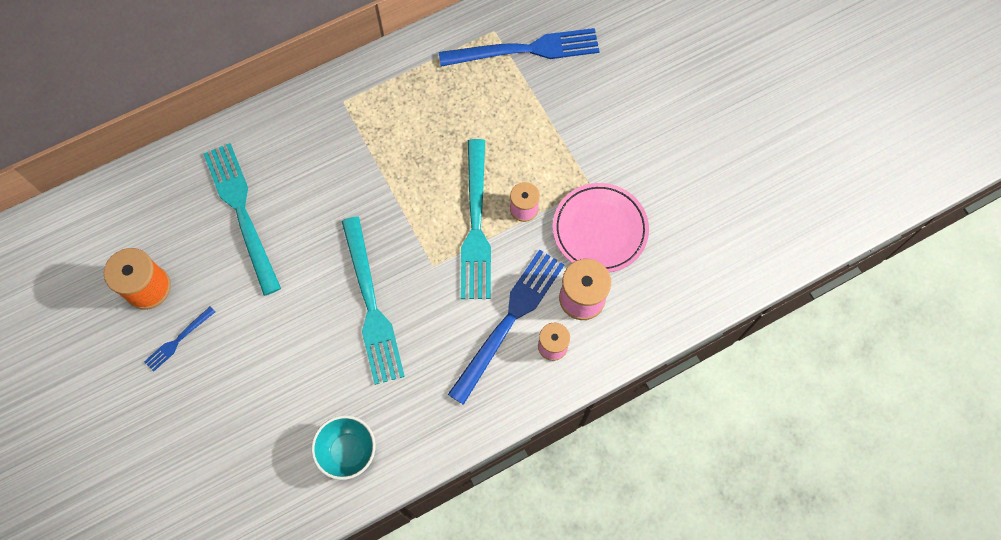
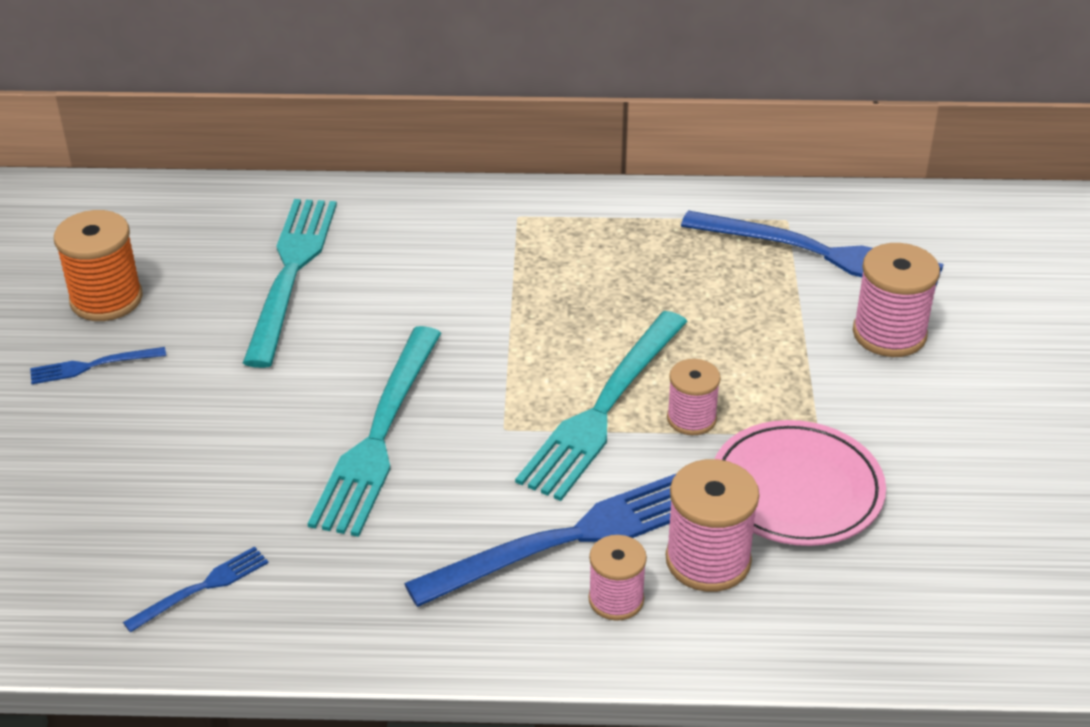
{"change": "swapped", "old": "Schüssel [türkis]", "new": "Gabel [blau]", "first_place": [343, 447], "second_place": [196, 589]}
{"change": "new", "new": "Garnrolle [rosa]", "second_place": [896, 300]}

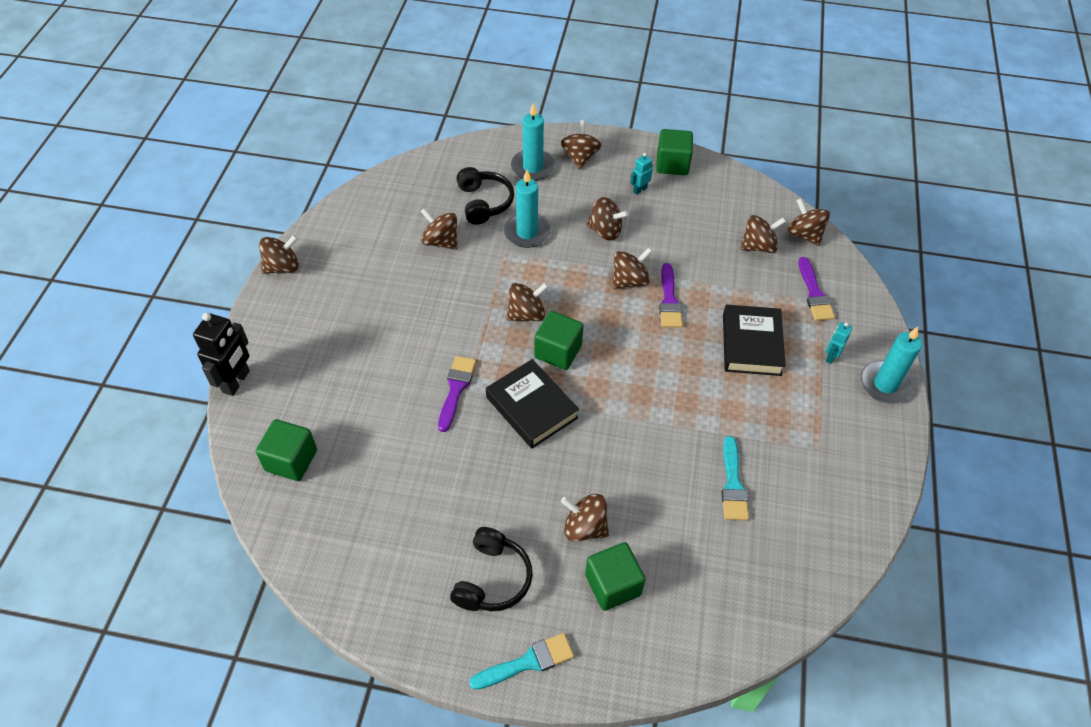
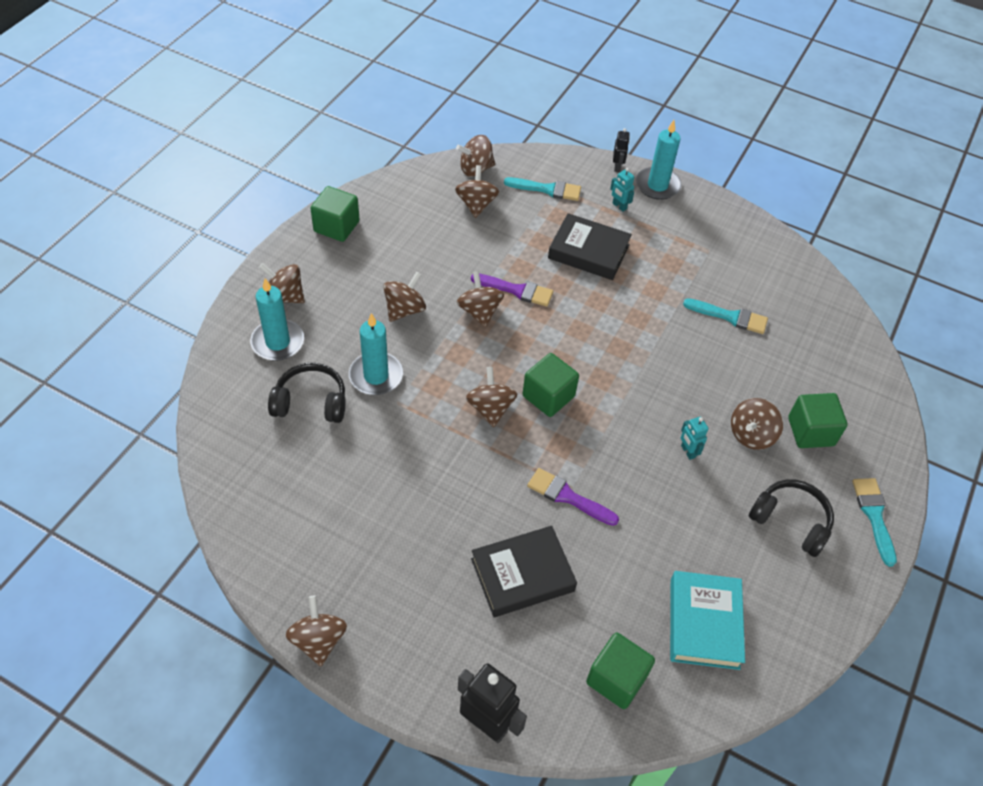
{"change": "shifted", "old": "Buch [schwarz]", "first_place": [532, 404], "second_place": [524, 571]}
{"change": "repainted", "old": "Pinsel [lila]", "new": "Pinsel [türkis]", "first_place": [817, 289], "second_place": [542, 189]}
{"change": "new", "new": "Roboter [schwarz]", "second_place": [621, 150]}
{"change": "new", "new": "Buch [türkis]", "second_place": [707, 620]}
{"change": "shifted", "old": "Roboter [türkis]", "first_place": [641, 174], "second_place": [694, 438]}
{"change": "gone", "old": "Kreisel [braun]", "first_place": [439, 229]}

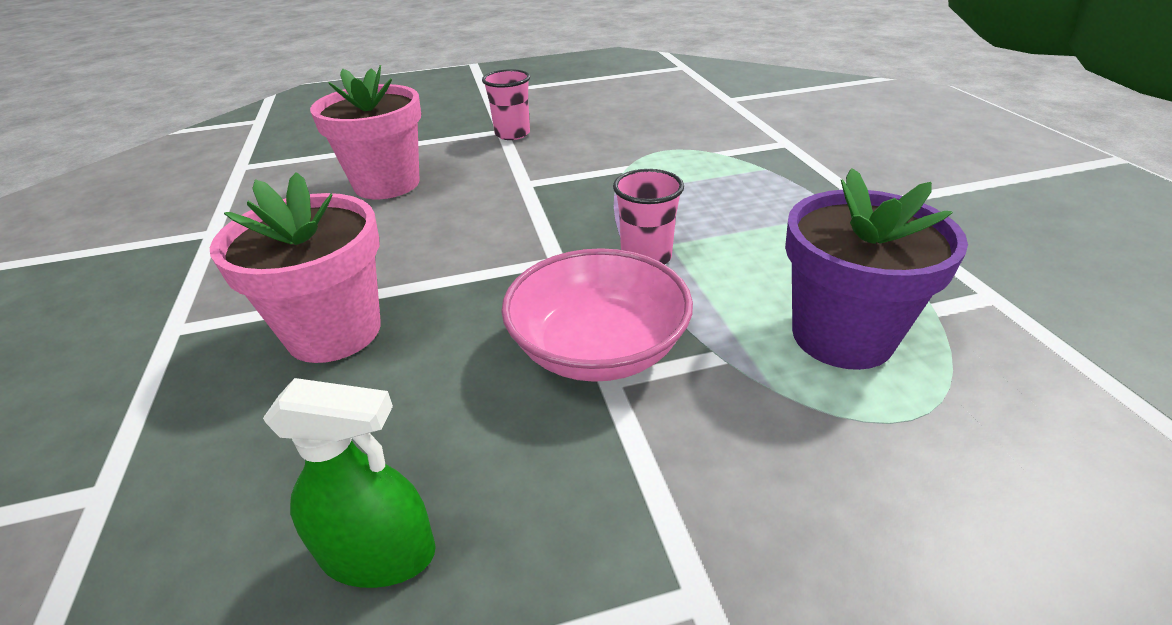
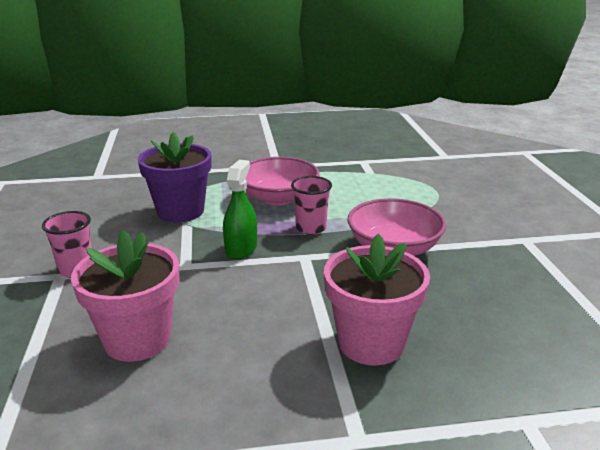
{"change": "shifted", "old": "Blumentopf [lila]", "first_place": [876, 269], "second_place": [175, 176]}
{"change": "shifted", "old": "Sprühflasche [grün]", "first_place": [349, 483], "second_place": [240, 209]}
{"change": "new", "new": "Schüssel [rosa]", "second_place": [283, 181]}

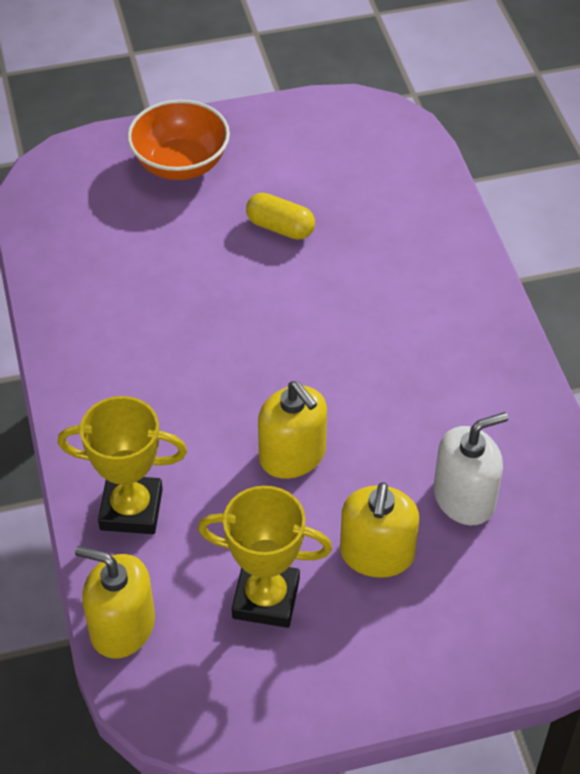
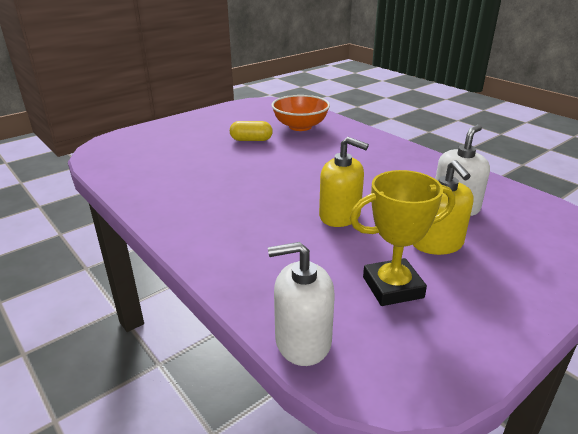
{"change": "repainted", "old": "Seifenspender [gelb]", "new": "Seifenspender [weiß]", "first_place": [115, 602], "second_place": [301, 304]}
{"change": "shifted", "old": "Schüssel [orange]", "first_place": [178, 140], "second_place": [300, 113]}
{"change": "gone", "old": "Pokal [gelb]", "first_place": [122, 465]}

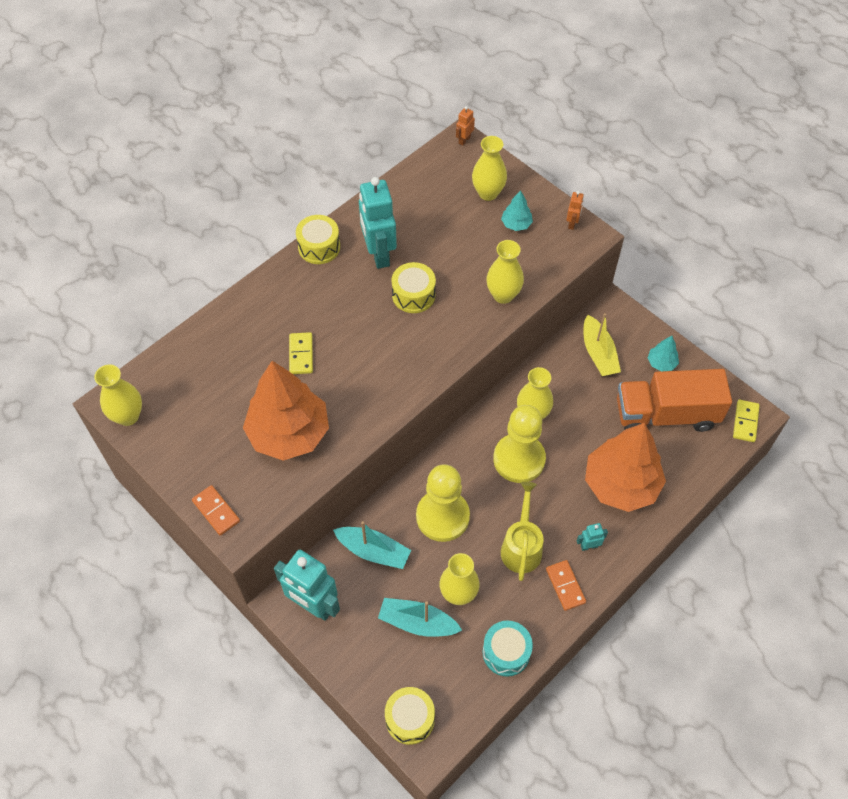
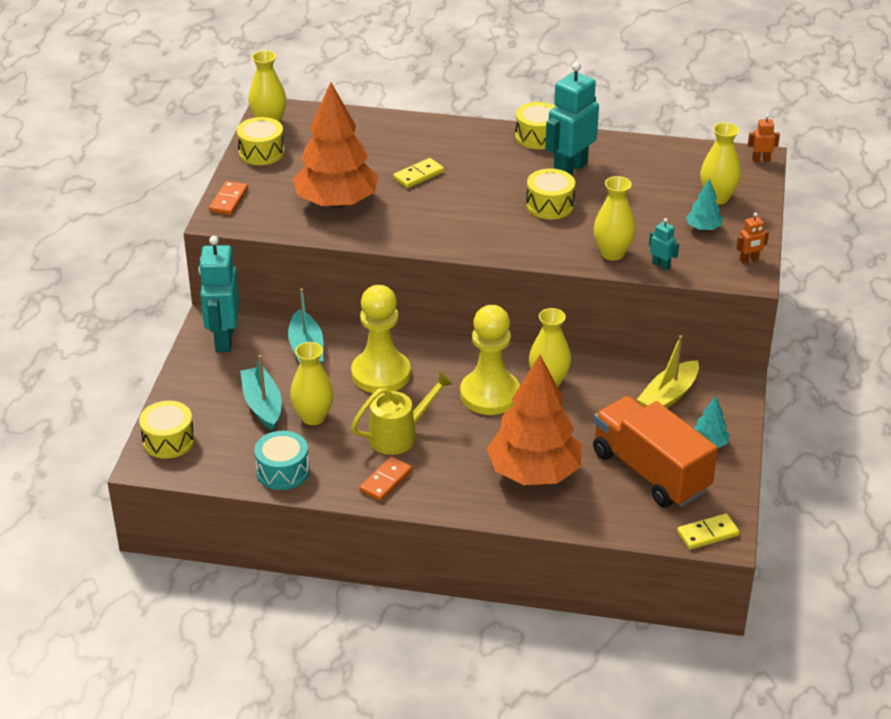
{"change": "new", "new": "Trommel [gelb]", "second_place": [261, 141]}
{"change": "shifted", "old": "Roboter [türkis]", "first_place": [592, 537], "second_place": [664, 244]}

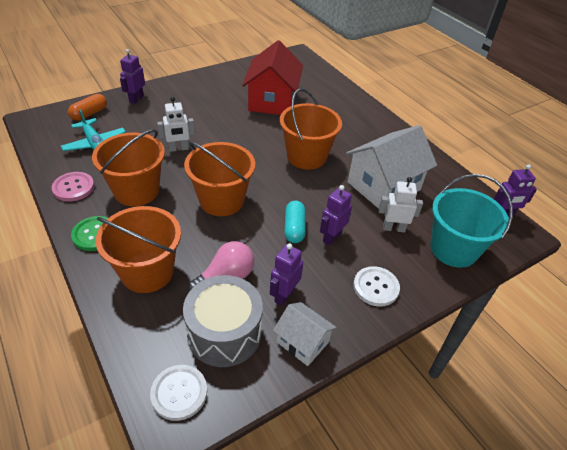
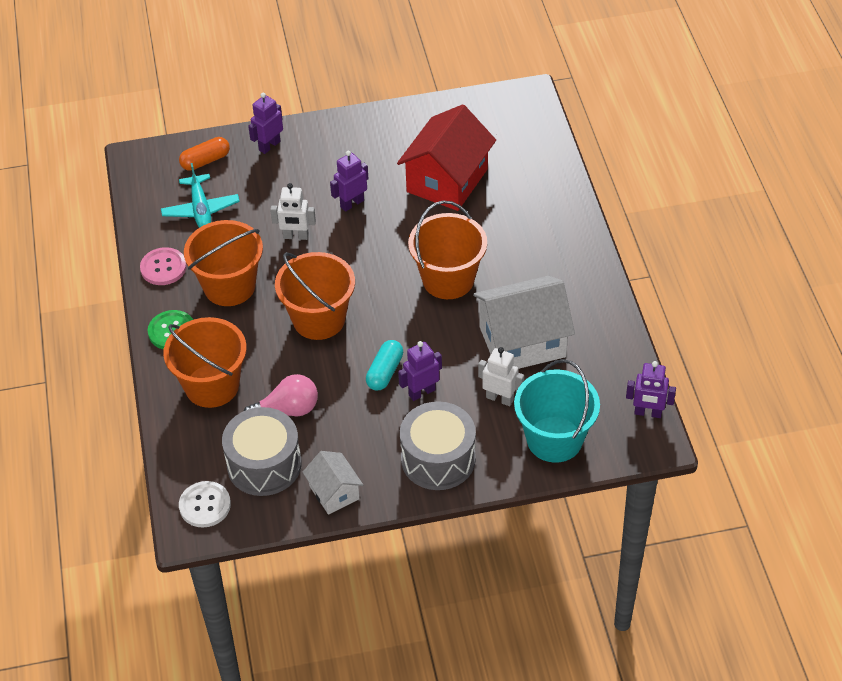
{"change": "shifted", "old": "Roboter [lila]", "first_place": [286, 274], "second_place": [349, 181]}
{"change": "swapped", "old": "Knopf [weiß]", "new": "Trommel [grau]", "first_place": [376, 286], "second_place": [438, 445]}

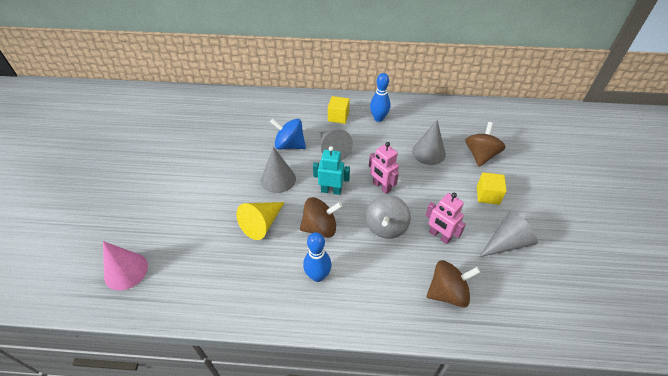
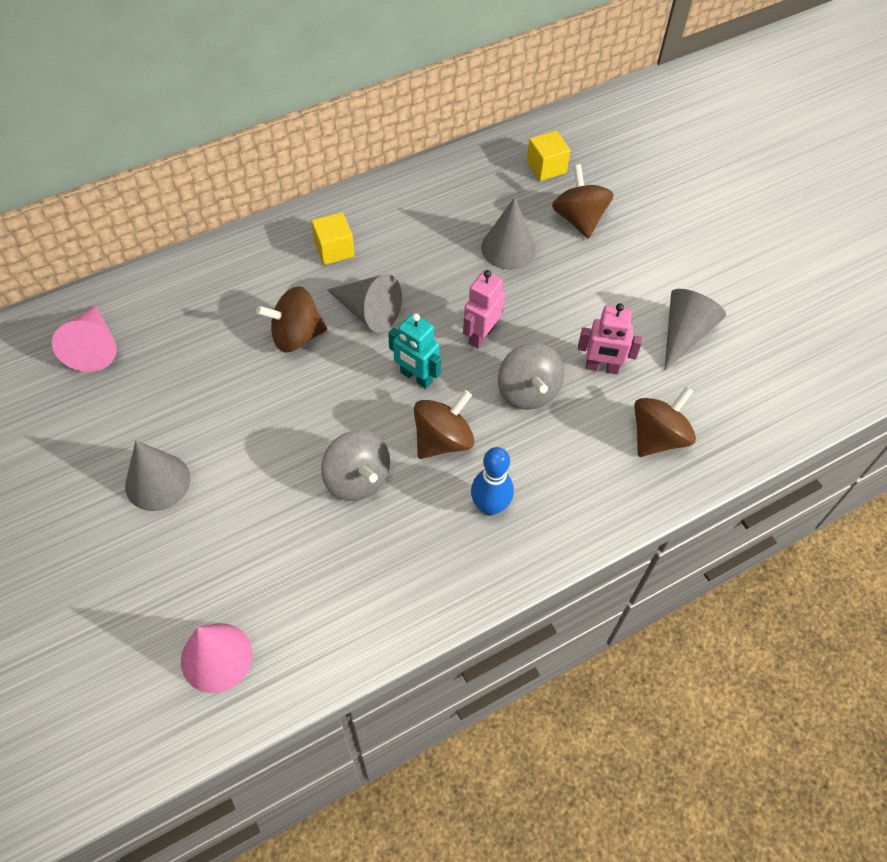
{"change": "new", "new": "Kegel [rosa]", "second_place": [84, 338]}
{"change": "shifted", "old": "Kegel [grau]", "first_place": [278, 170], "second_place": [157, 475]}
{"change": "repainted", "old": "Kreisel [blau]", "new": "Kreisel [braun]", "first_place": [288, 133], "second_place": [291, 319]}
{"change": "swapped", "old": "Kegel [gelb]", "new": "Kreisel [grau]", "first_place": [260, 221], "second_place": [355, 465]}
{"change": "rotated", "old": "Roboter [türkis]", "first_place": [331, 170], "second_place": [414, 351], "degrees": -120}
{"change": "rotated", "old": "Roboter [rosa]", "first_place": [384, 168], "second_place": [484, 309], "degrees": 105}
{"change": "shifted", "old": "Kubus [gelb]", "first_place": [492, 188], "second_place": [549, 156]}
{"change": "gone", "old": "Bowlingkegel [blau]", "first_place": [380, 97]}

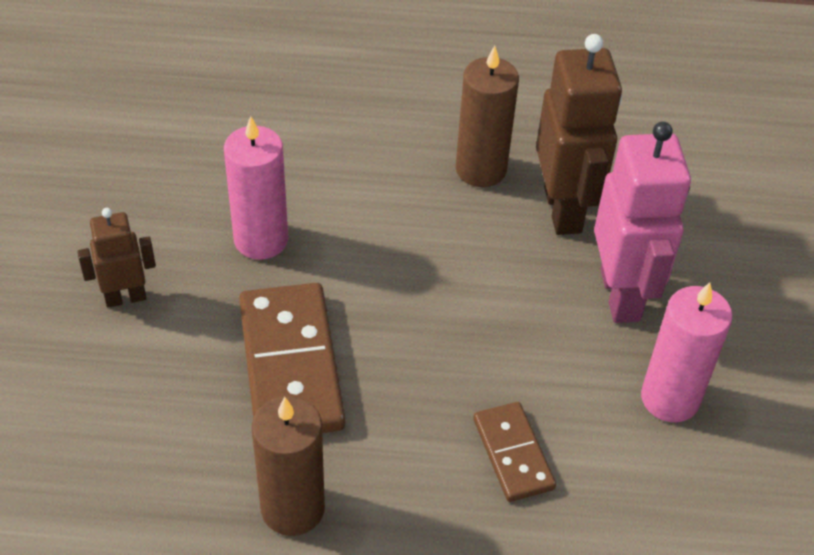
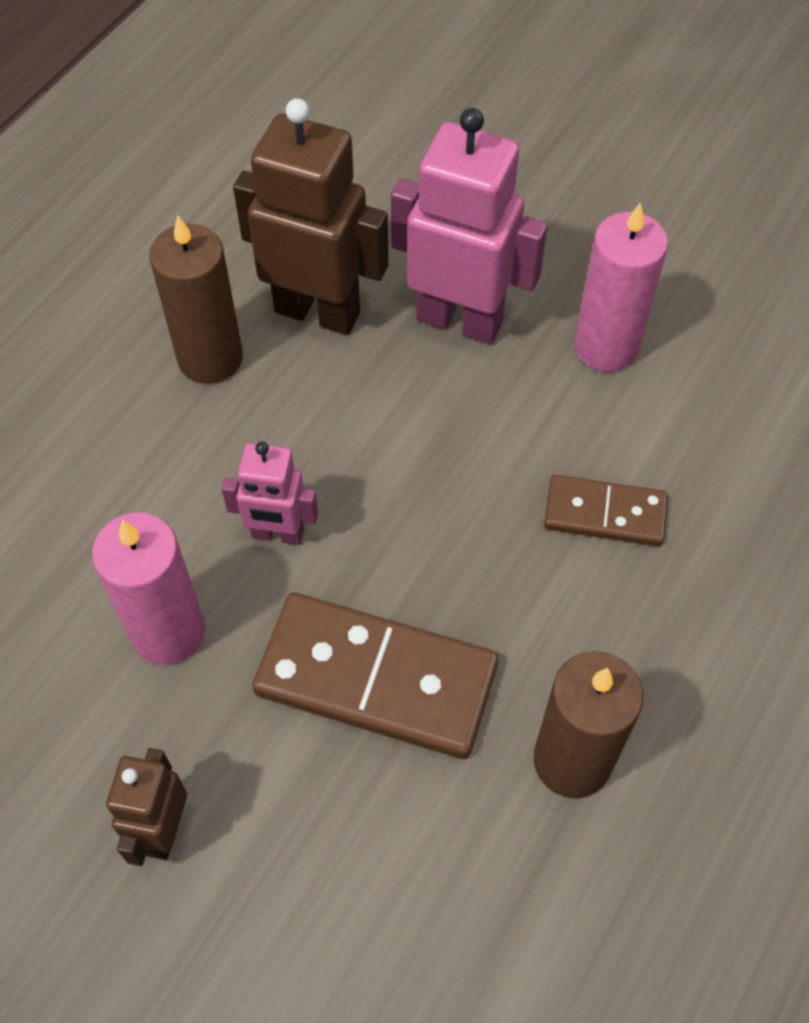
{"change": "new", "new": "Roboter [rosa]", "second_place": [269, 493]}

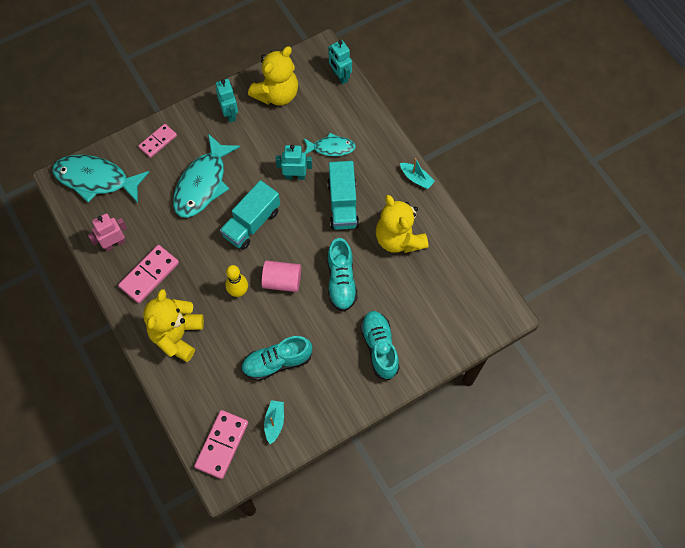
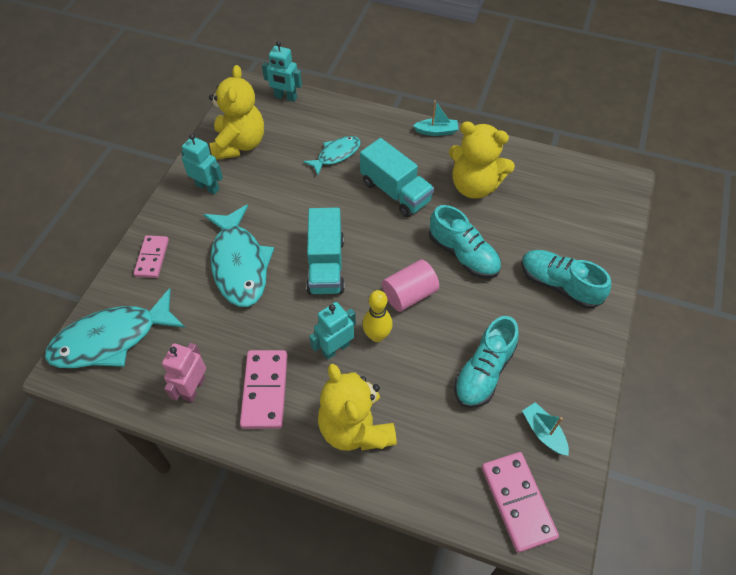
{"change": "shifted", "old": "Roboter [türkis]", "first_place": [293, 162], "second_place": [332, 331]}

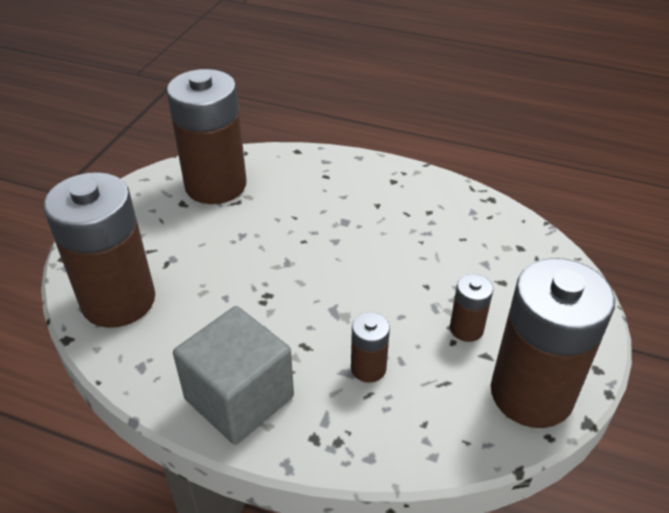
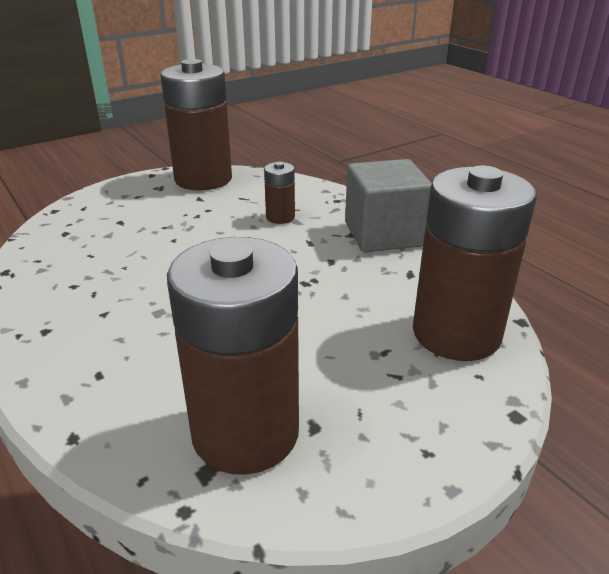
{"change": "gone", "old": "Batterie [braun]", "first_place": [471, 308]}

